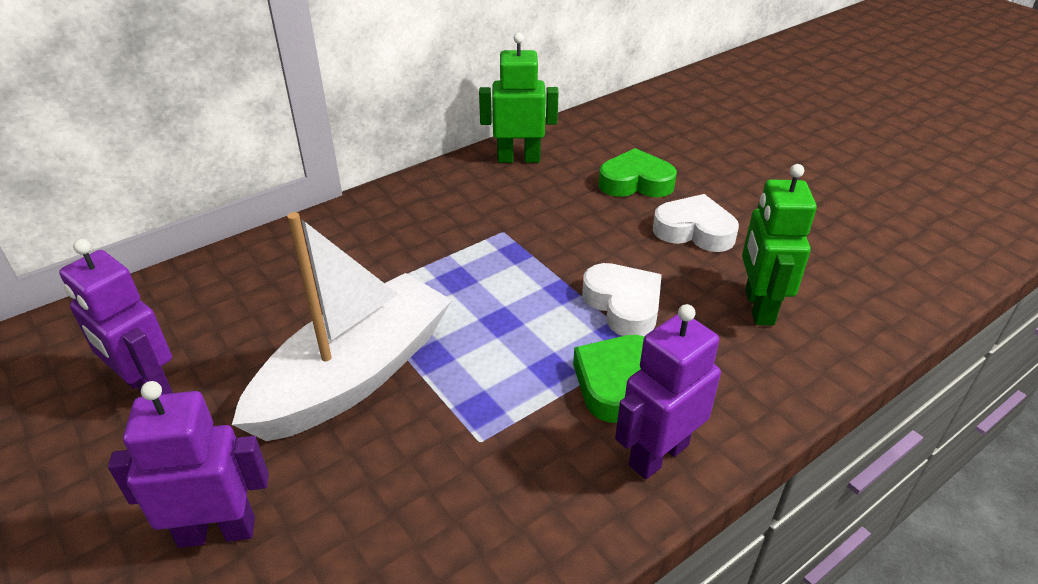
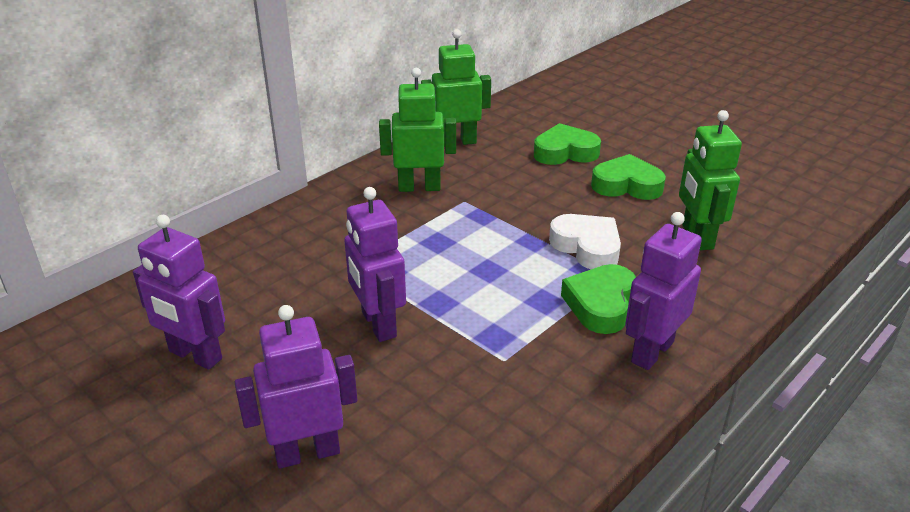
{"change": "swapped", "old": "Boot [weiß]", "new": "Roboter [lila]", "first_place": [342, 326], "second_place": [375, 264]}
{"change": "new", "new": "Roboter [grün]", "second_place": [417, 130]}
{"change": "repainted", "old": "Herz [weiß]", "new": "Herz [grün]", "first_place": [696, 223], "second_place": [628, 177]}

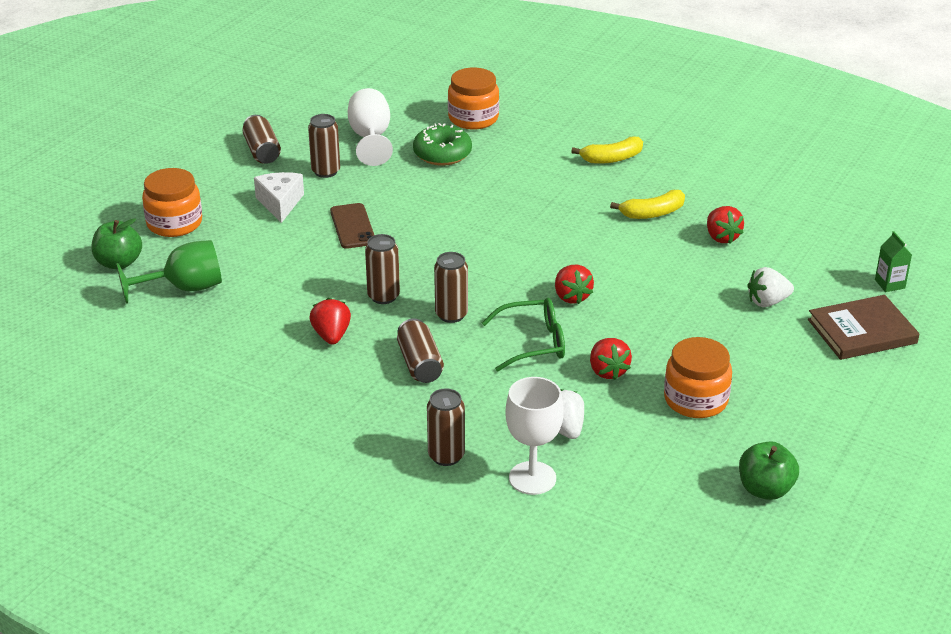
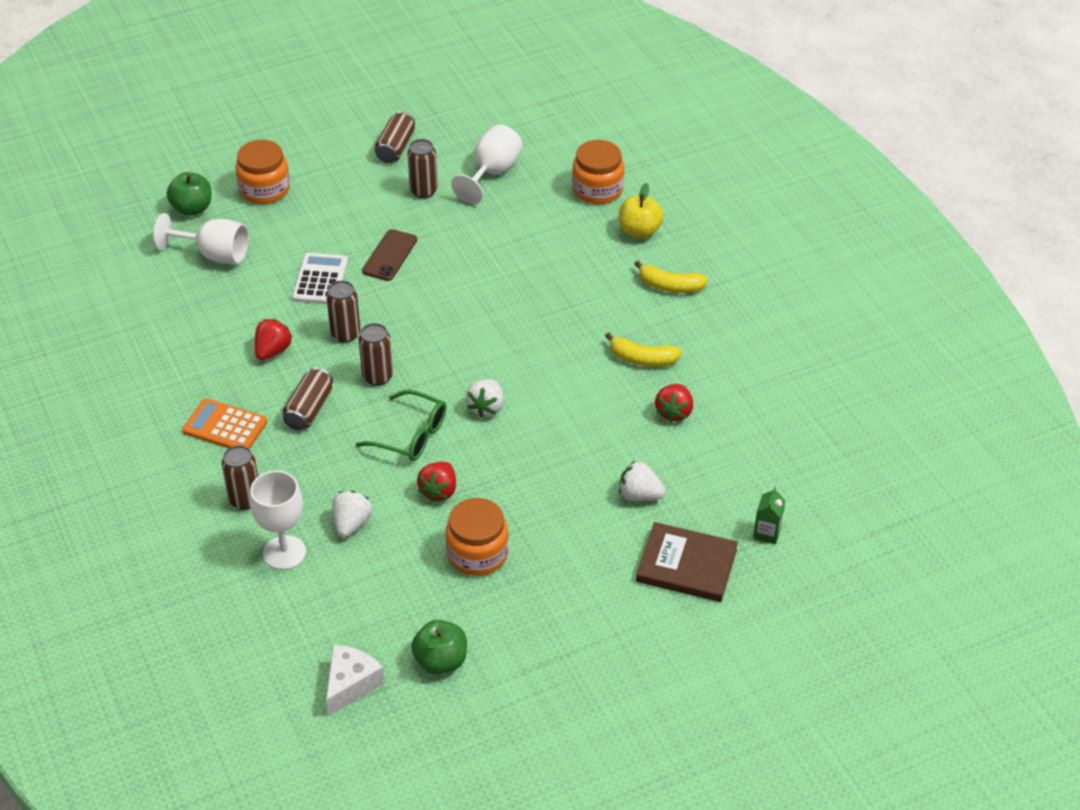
{"change": "repainted", "old": "Kelch [grün]", "new": "Kelch [weiß]", "first_place": [169, 272], "second_place": [201, 238]}
{"change": "new", "new": "Taschenrechner [orange]", "second_place": [224, 424]}
{"change": "new", "new": "Taschenrechner [weiß]", "second_place": [320, 278]}
{"change": "shifted", "old": "Käse [weiß]", "first_place": [279, 197], "second_place": [355, 680]}
{"change": "repainted", "old": "Erdbeere [rot]", "new": "Erdbeere [weiß]", "first_place": [574, 284], "second_place": [485, 398]}
{"change": "new", "new": "Apfel [gelb]", "second_place": [641, 211]}
{"change": "gone", "old": "Donut [grün]", "first_place": [442, 144]}

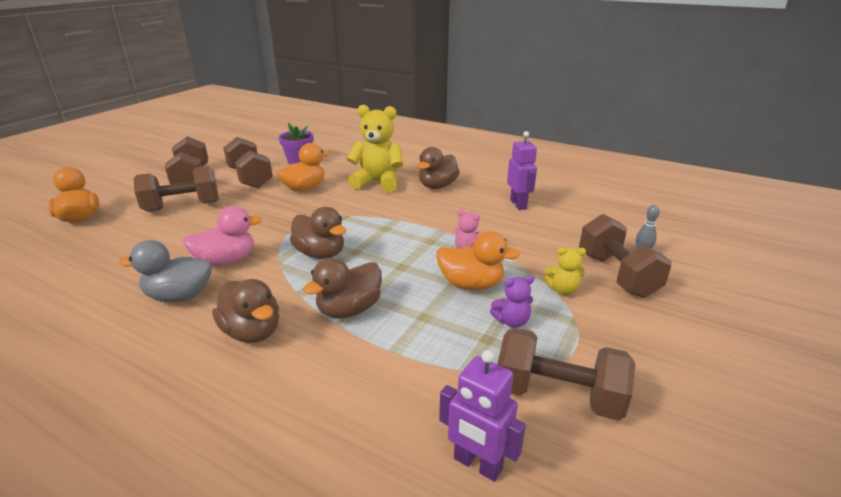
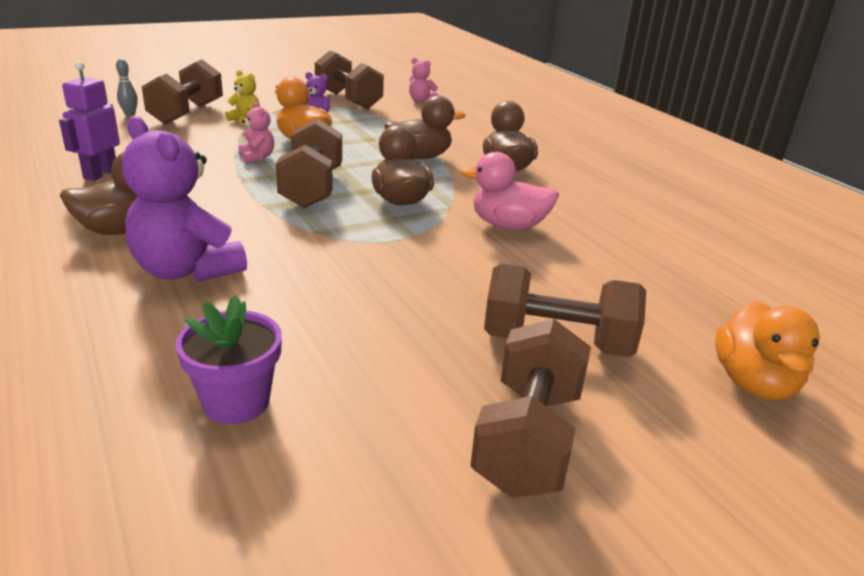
{"change": "repainted", "old": "Teddybär [gelb]", "new": "Teddybär [lila]", "first_place": [374, 148], "second_place": [184, 199]}
{"change": "shifted", "old": "Hantel [braun]", "first_place": [248, 162], "second_place": [309, 163]}
{"change": "swapped", "old": "Roboter [lila]", "new": "Teddybär [rosa]", "first_place": [482, 416], "second_place": [423, 79]}
{"change": "gone", "old": "Ente [grau]", "first_place": [165, 271]}
{"change": "gone", "old": "Ente [orange]", "first_place": [302, 167]}

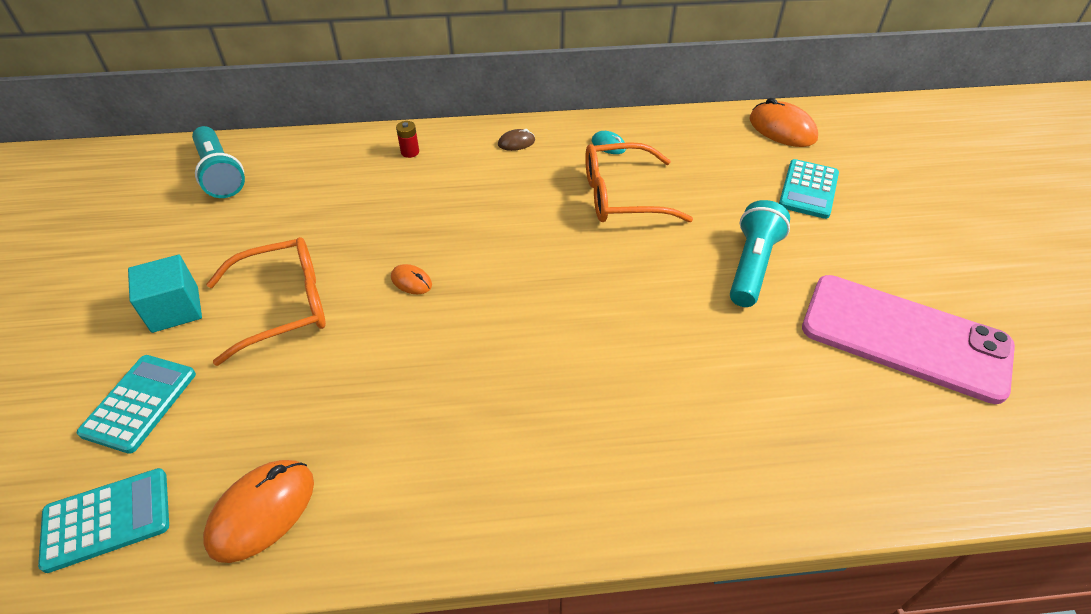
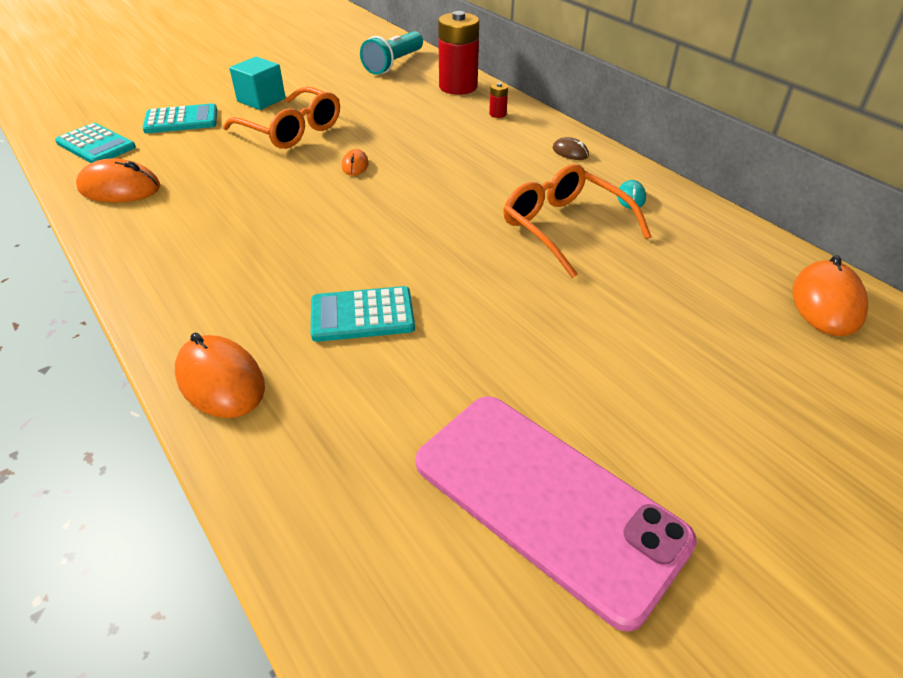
{"change": "new", "new": "Computermaus [orange]", "second_place": [220, 375]}
{"change": "shifted", "old": "Taschenrechner [türkis]", "first_place": [809, 189], "second_place": [363, 314]}
{"change": "rotated", "old": "Handy [rosa]", "first_place": [908, 339], "second_place": [556, 514], "degrees": -45}
{"change": "new", "new": "Batterie [rot]", "second_place": [458, 53]}
{"change": "gone", "old": "Taschenlampe [türkis]", "first_place": [760, 253]}

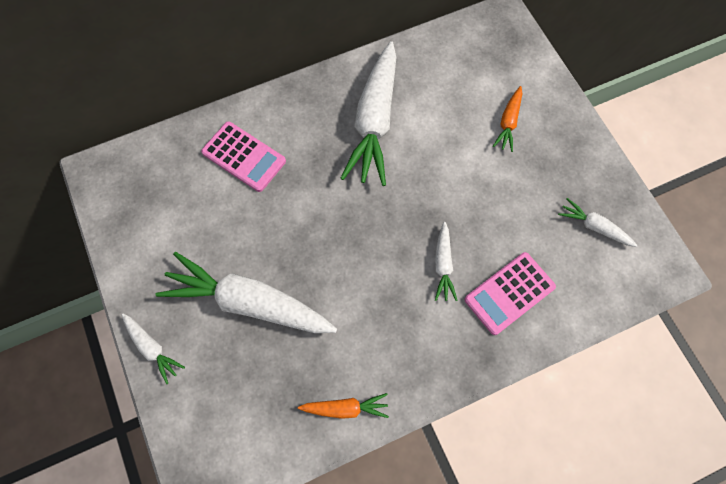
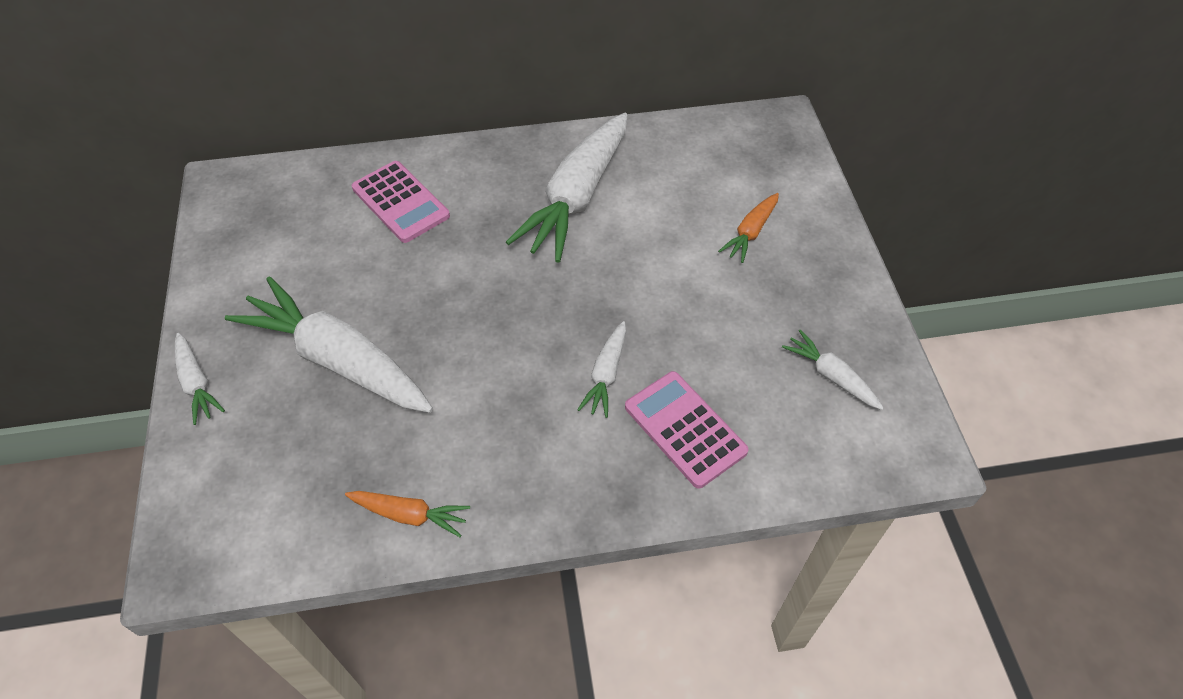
{"change": "rotated", "old": "Taschenrechner [rosa]", "first_place": [510, 293], "second_place": [687, 430], "degrees": 75}

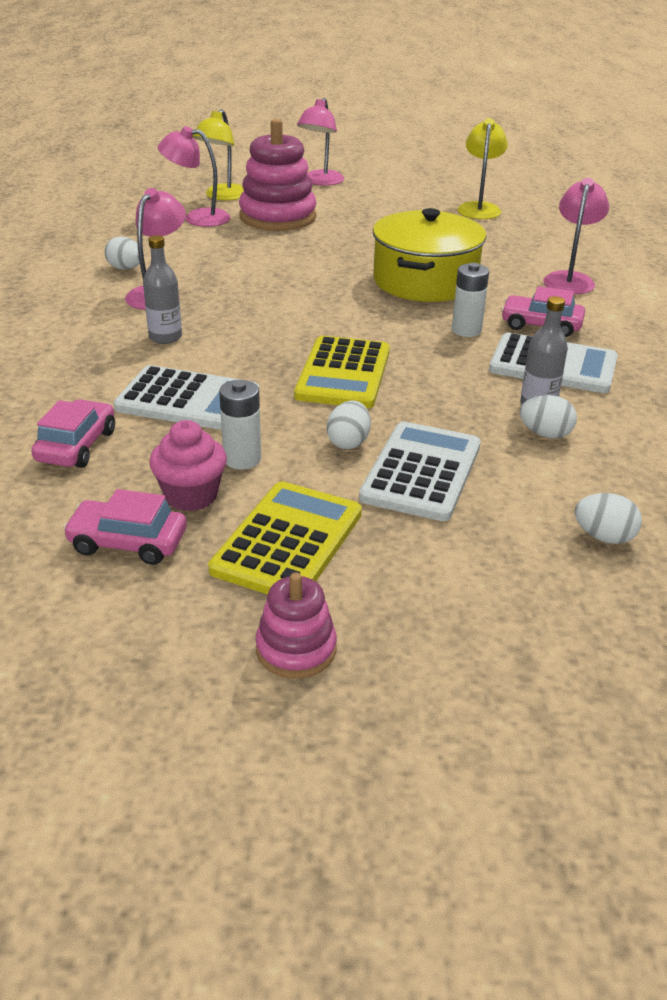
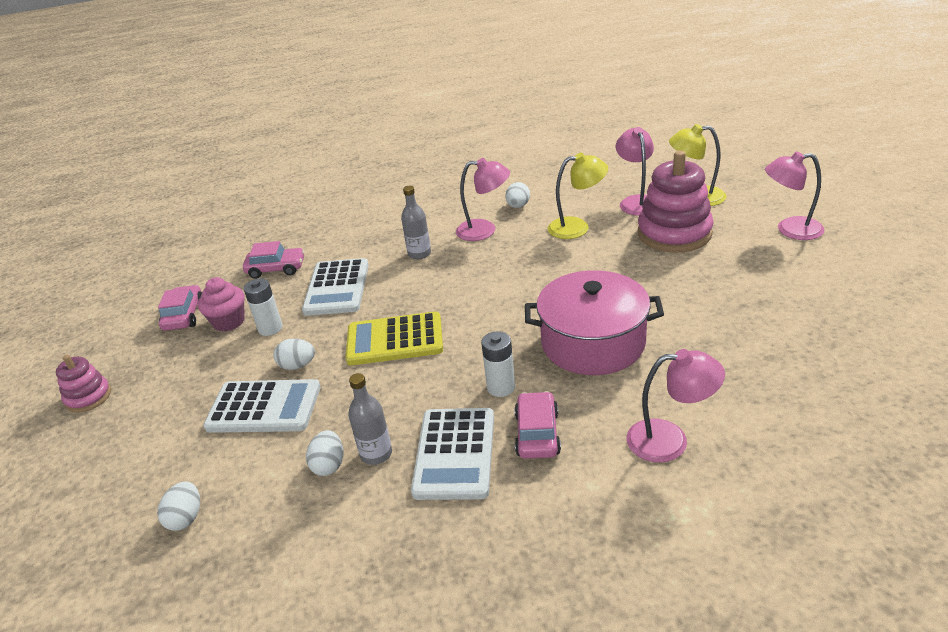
{"change": "repainted", "old": "Kochtopf [gelb]", "new": "Kochtopf [rosa]", "first_place": [429, 255], "second_place": [594, 322]}
{"change": "shifted", "old": "Lampe [gelb]", "first_place": [483, 168], "second_place": [578, 196]}
{"change": "gone", "old": "Taschenrechner [gelb]", "first_place": [285, 537]}

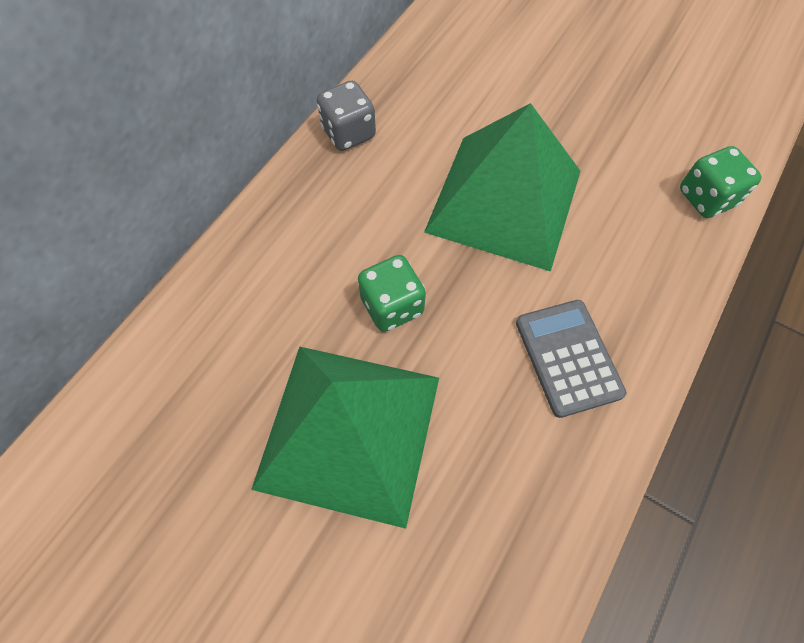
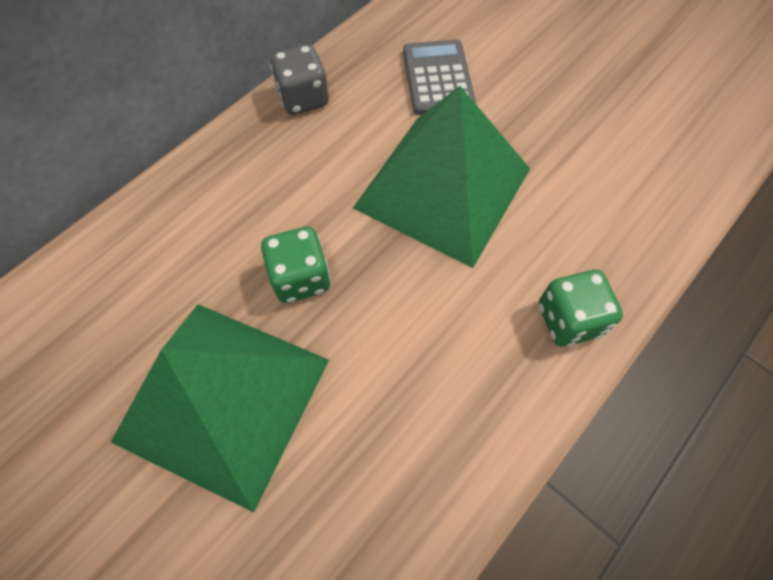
{"change": "shifted", "old": "Taschenrechner [grau]", "first_place": [571, 359], "second_place": [439, 77]}
{"change": "shifted", "old": "Spielwürfel [grün]", "first_place": [721, 182], "second_place": [581, 308]}

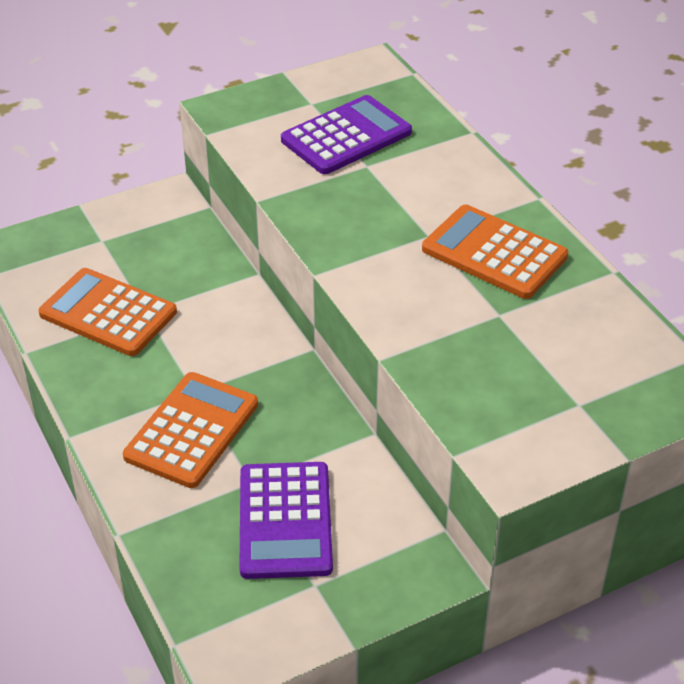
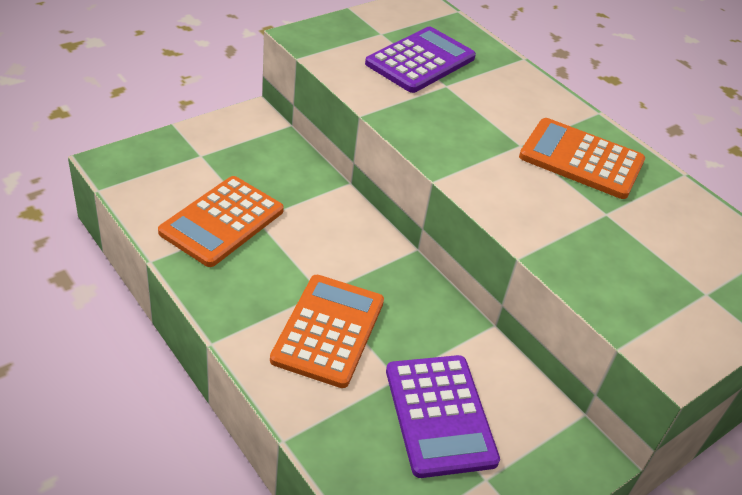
{"change": "rotated", "old": "Taschenrechner [orange]", "first_place": [107, 312], "second_place": [221, 221], "degrees": -75}

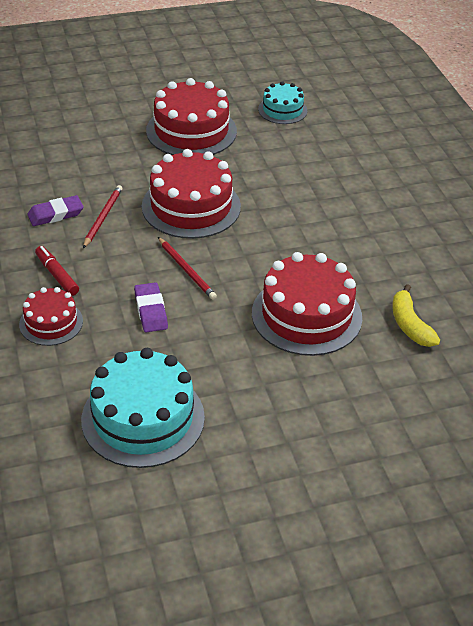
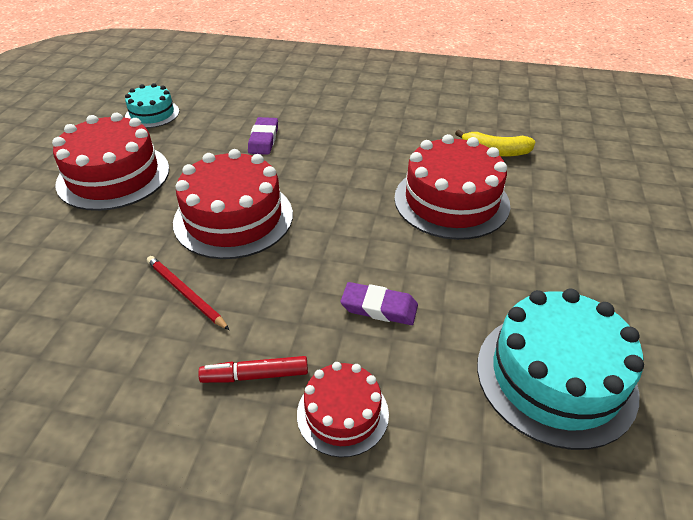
{"change": "shifted", "old": "Radiergummi [lila]", "first_place": [55, 210], "second_place": [263, 136]}
{"change": "gone", "old": "Bleistift [rot]", "first_place": [187, 268]}

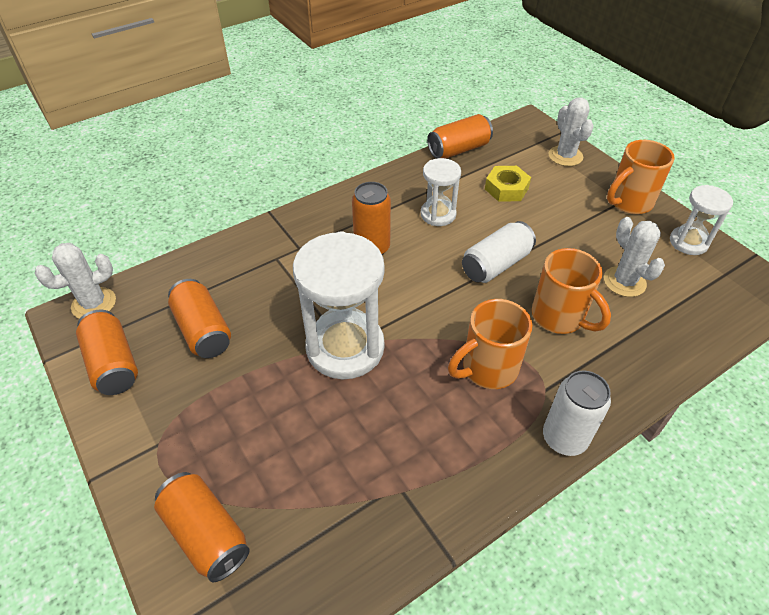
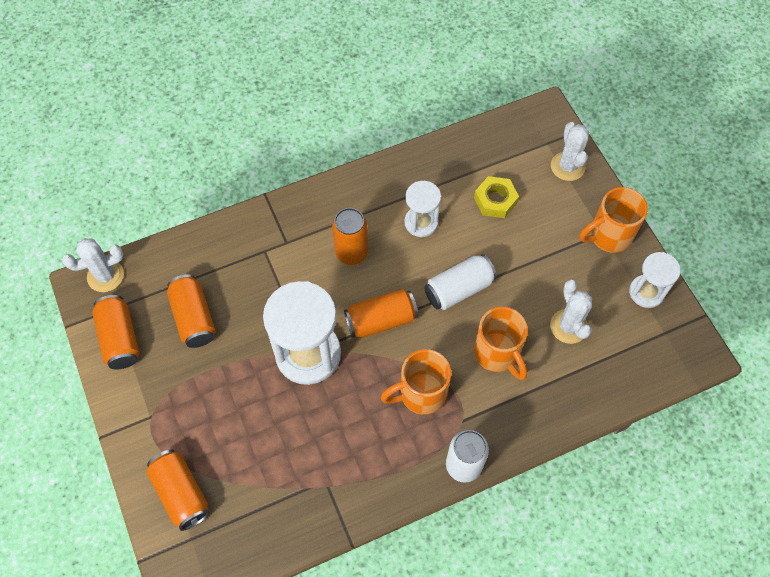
{"change": "shifted", "old": "Dose [orange]", "first_place": [460, 136], "second_place": [381, 313]}

